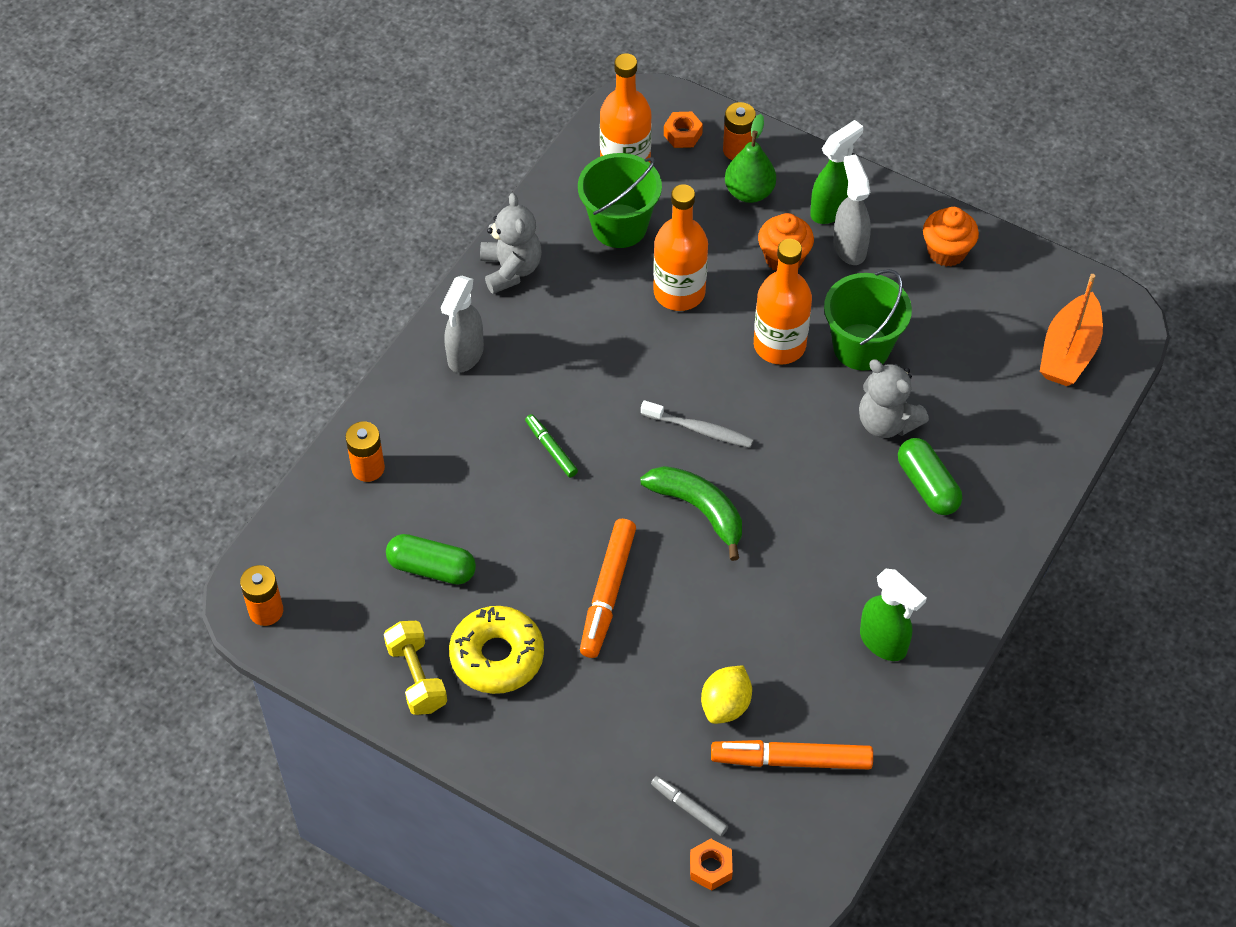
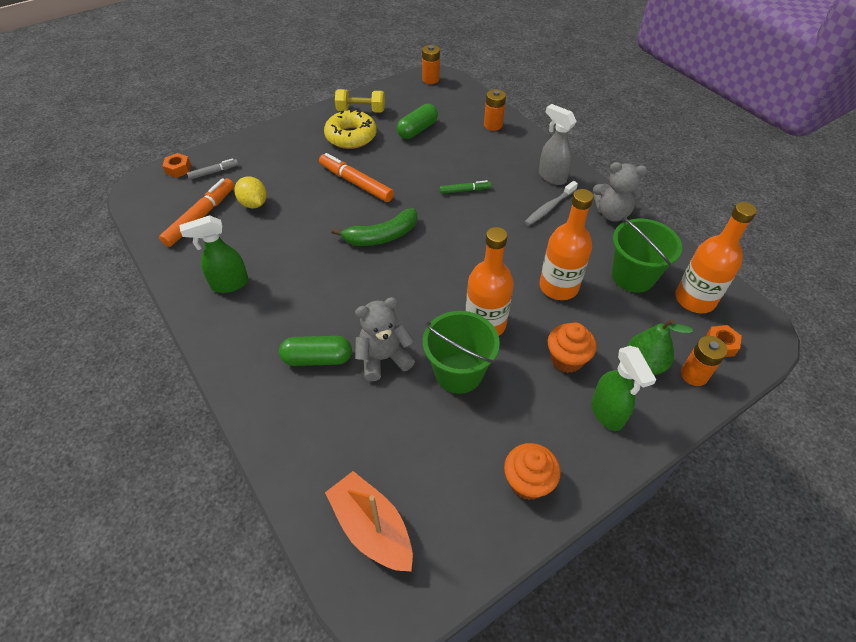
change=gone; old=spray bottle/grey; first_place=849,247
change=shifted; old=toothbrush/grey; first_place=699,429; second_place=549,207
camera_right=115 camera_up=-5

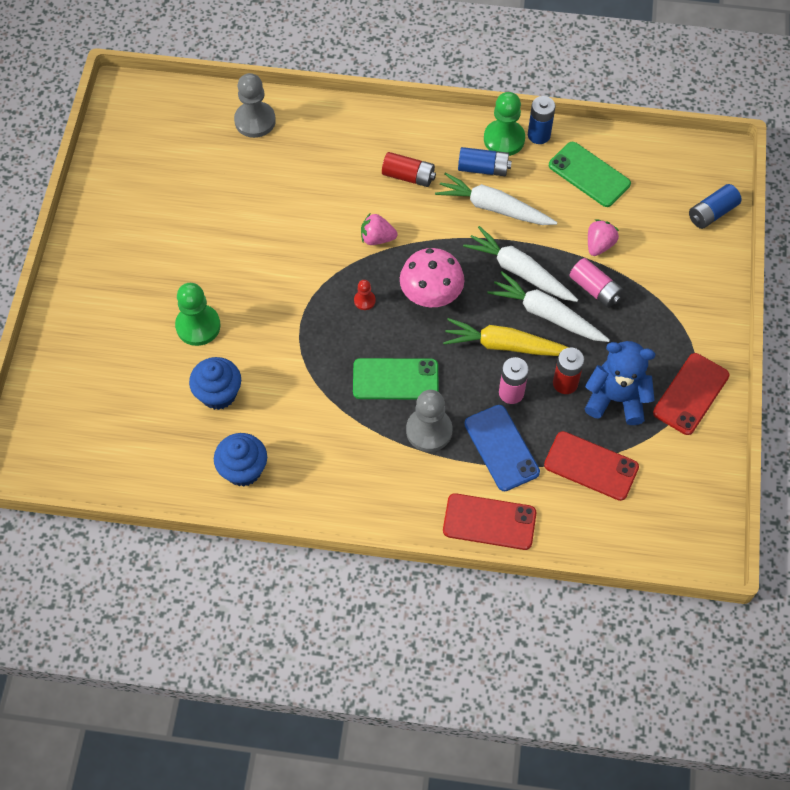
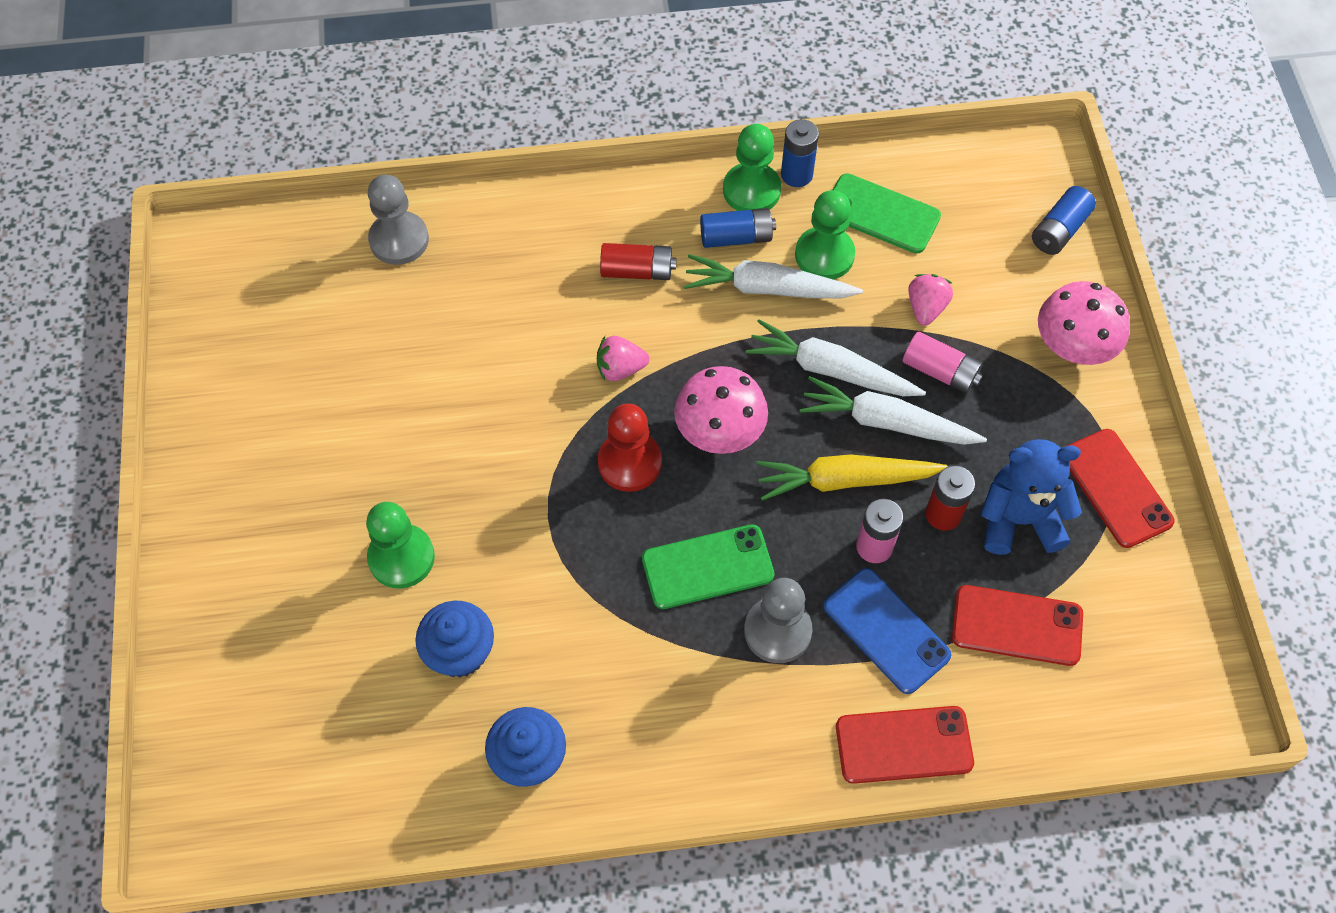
change=new; new=pawn/green; second_place=824,255
change=new; new=mushroom/pink; second_place=1073,346
change=rotated; old=phone/red; first_place=691,394; second_place=1116,488; degrees=-45
change=scaled; old=pawn/red; first_place=364,300; second_place=629,462; factor=2.04
camera_right=-15 camera_up=0

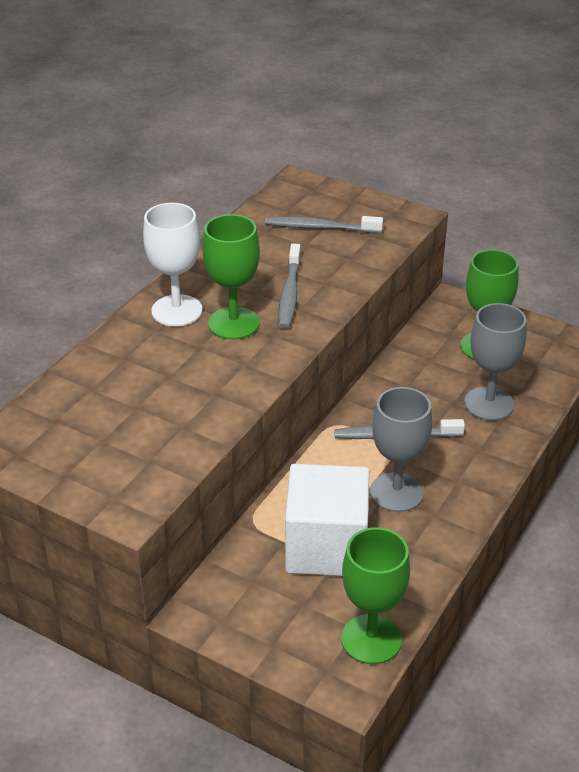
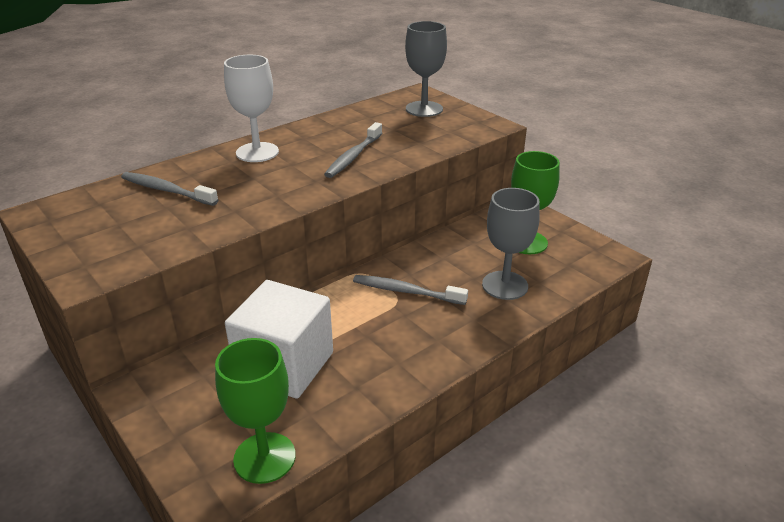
change=gone; old=goblet/green; first_place=233,323
change=shifted; old=toothbrush/grey; first_place=320,227; second_place=166,190
change=shifted; old=goblet/grey; first_place=396,492; second_place=424,109
camera_right=20 camera_up=-5

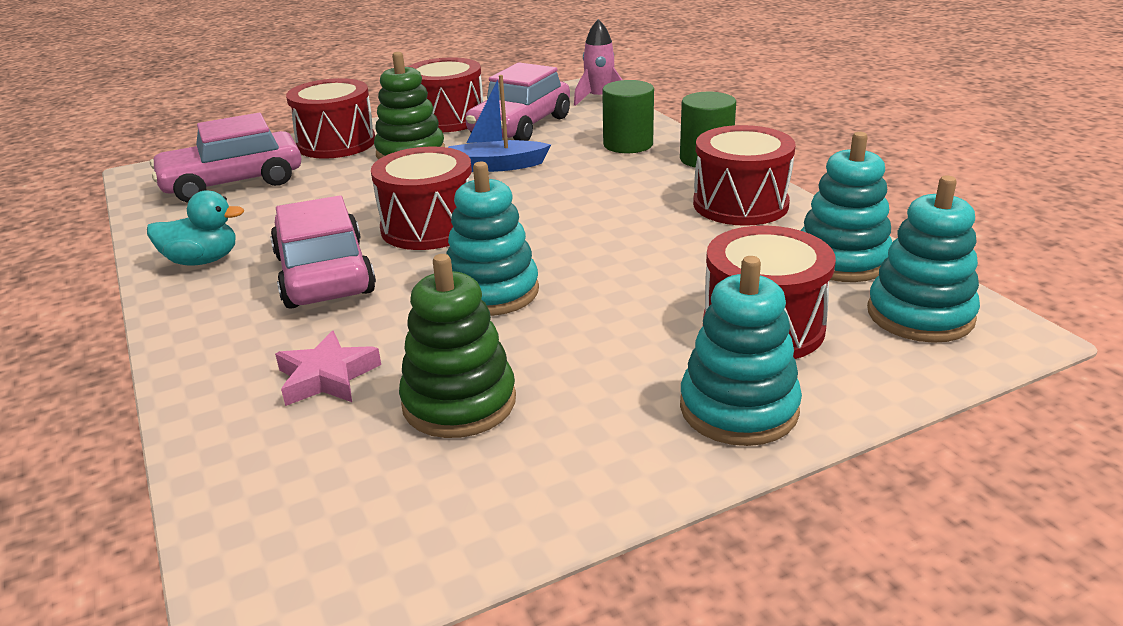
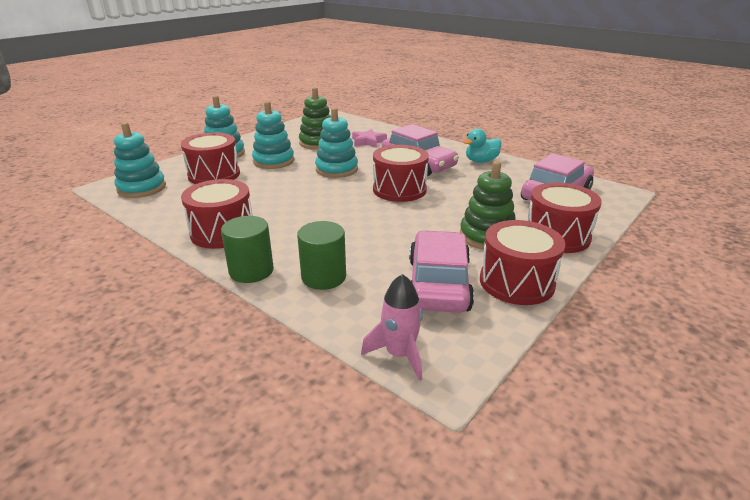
change=gone; old=boat/blue; first_place=496,166
change=shifted; old=stacking toy/turquoise; first_place=841,260; second_place=273,161
camera_right=155 camera_up=0

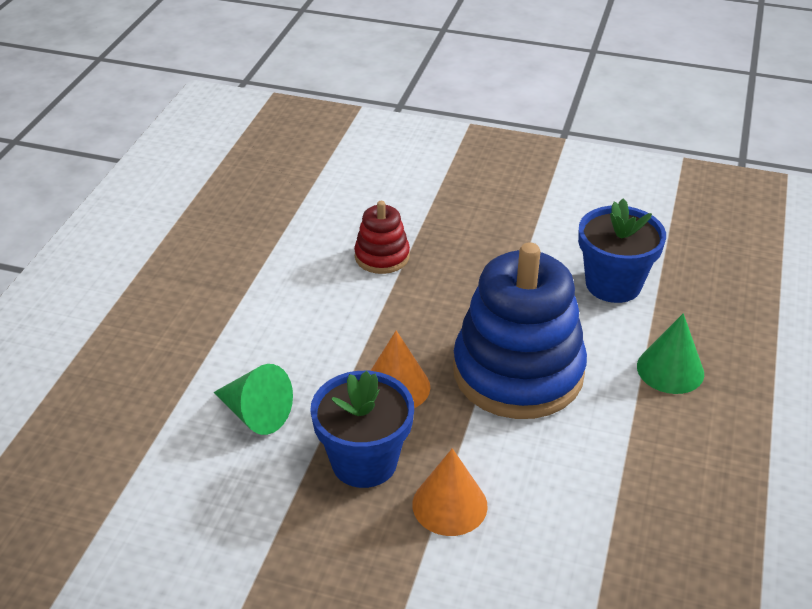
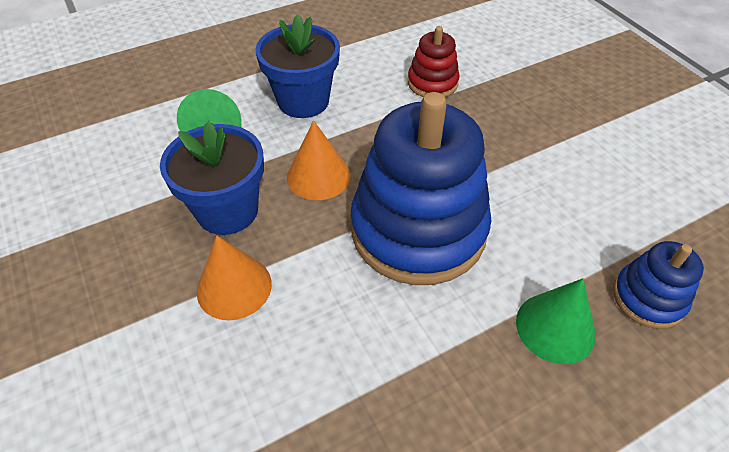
change=new; new=stacking toy/blue; second_place=648,298
change=shifted; old=flower pot/blue; first_place=613,284; second_place=303,101
camera_right=45 camera_up=10

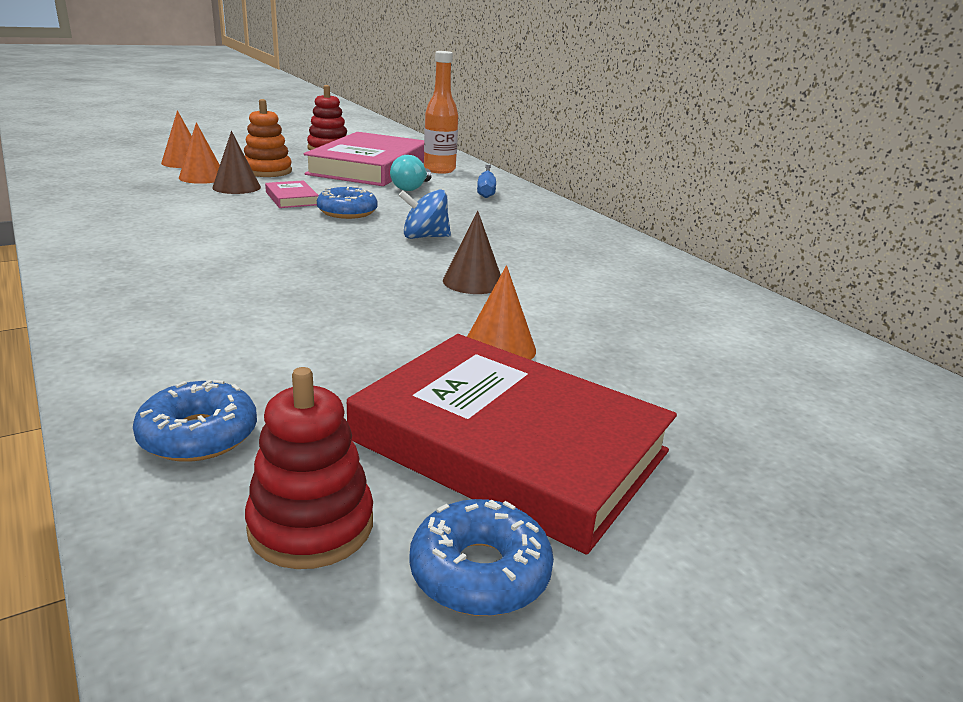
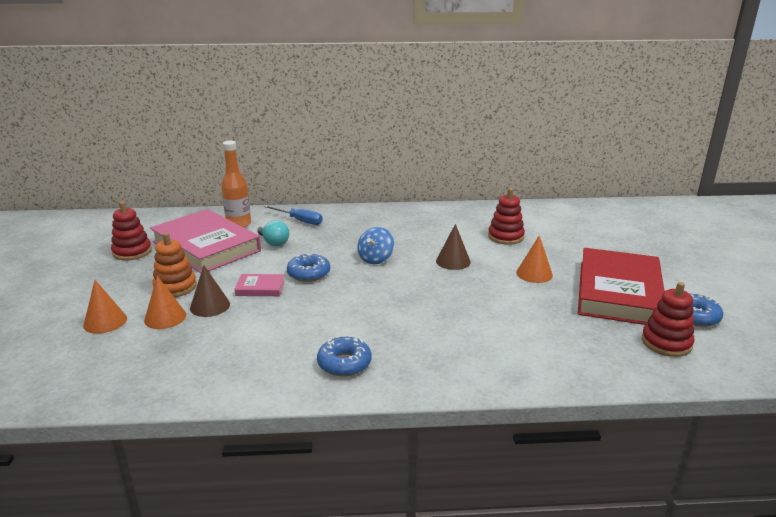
change=new; new=stacking toy/red; second_place=505,237
change=shifted; old=donut/blue; first_place=198,435; second_place=344,363
change=rotated; old=book/red; first_place=509,446; second_place=618,292; degrees=-45
camera_right=-60 camera_up=0

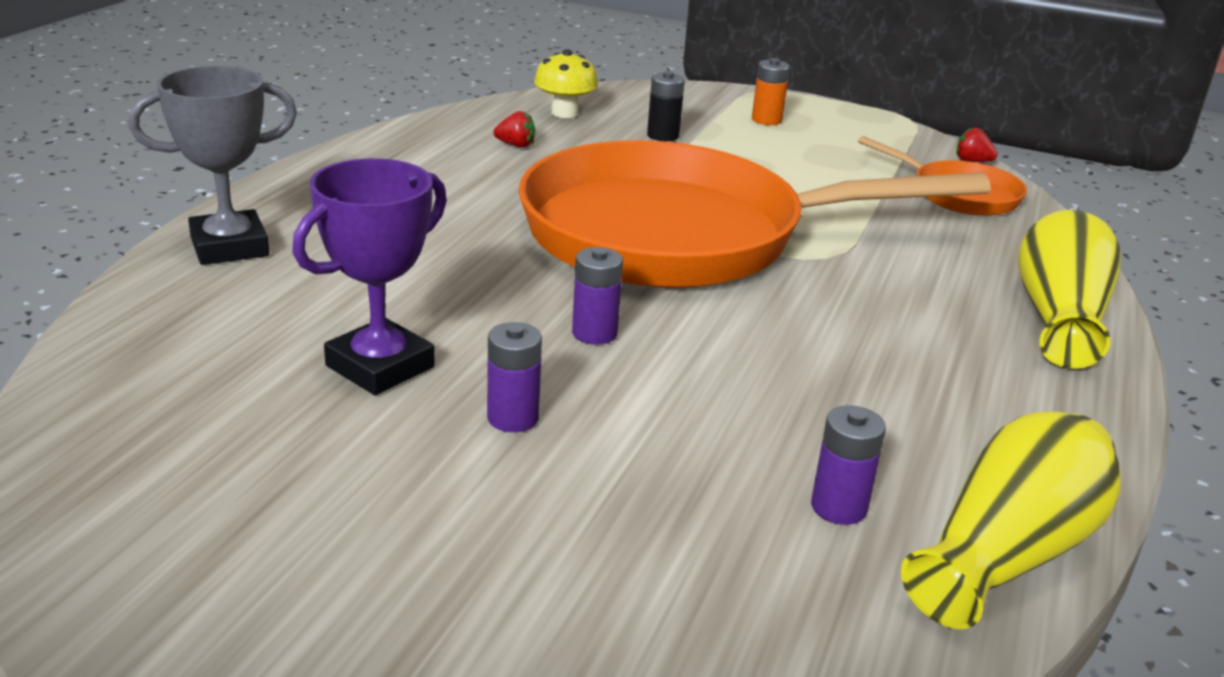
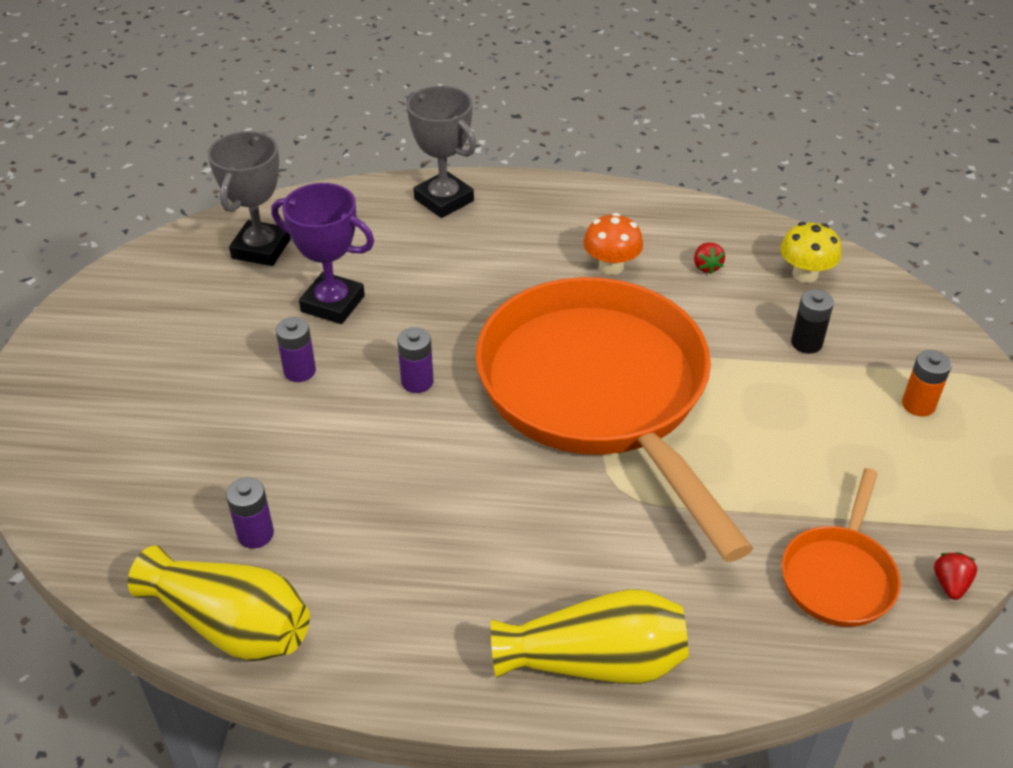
change=new; new=trophy/grey; second_place=261,249
change=new; new=mushroom/orange; second_place=611,266
camera_right=75 camera_up=15

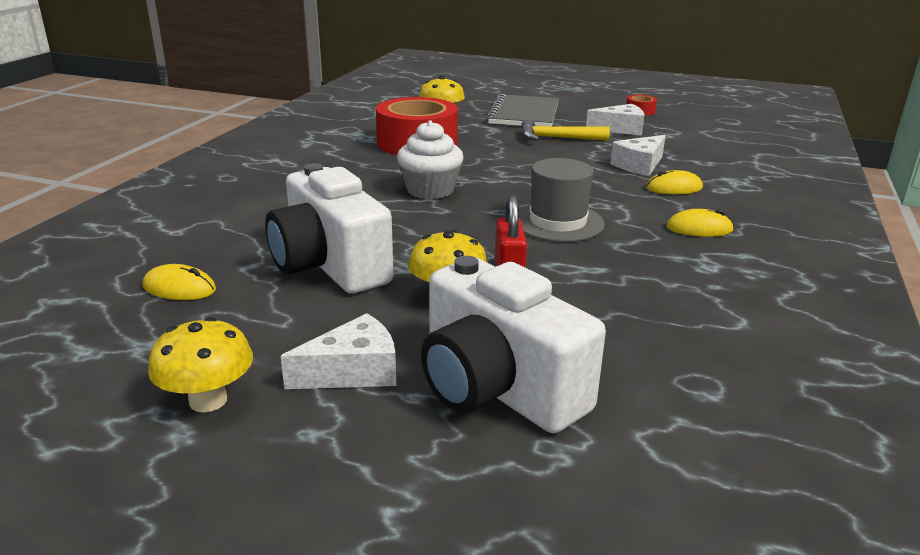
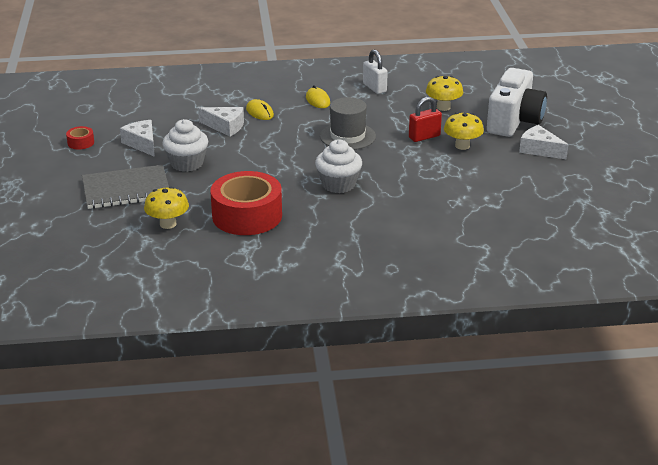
change=gone; old=mouse/yellow; first_place=179,288
change=gone; old=camera/white; first_place=329,265
change=new; new=padlock/white; second_place=374,88
change=shifted; old=mushroom/yellow; first_place=208,400; second_place=443,107
change=swapped; old=hammer/yellow; new=cupcake/white; first_place=557,138; second_place=187,163
camera_right=-115 camera_up=5

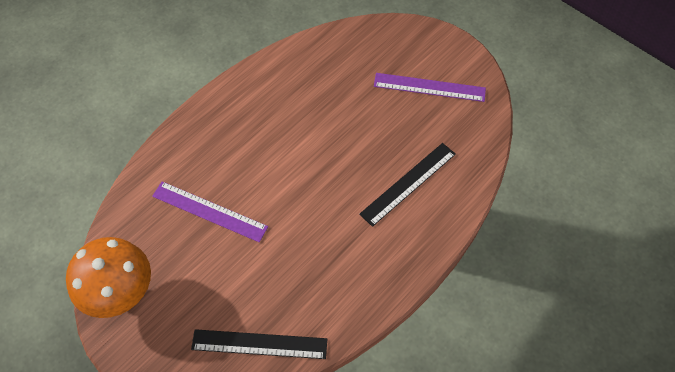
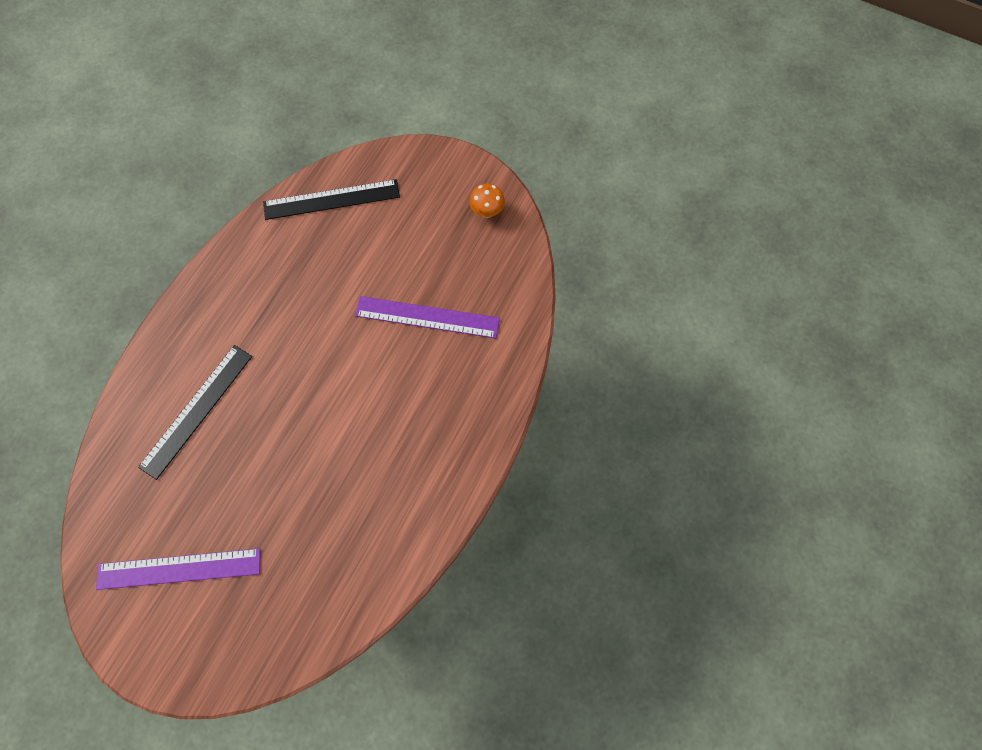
change=scaled; old=mushroom/orange; first_place=121,293; second_place=487,211; factor=0.42
camera_right=165 camera_up=10

